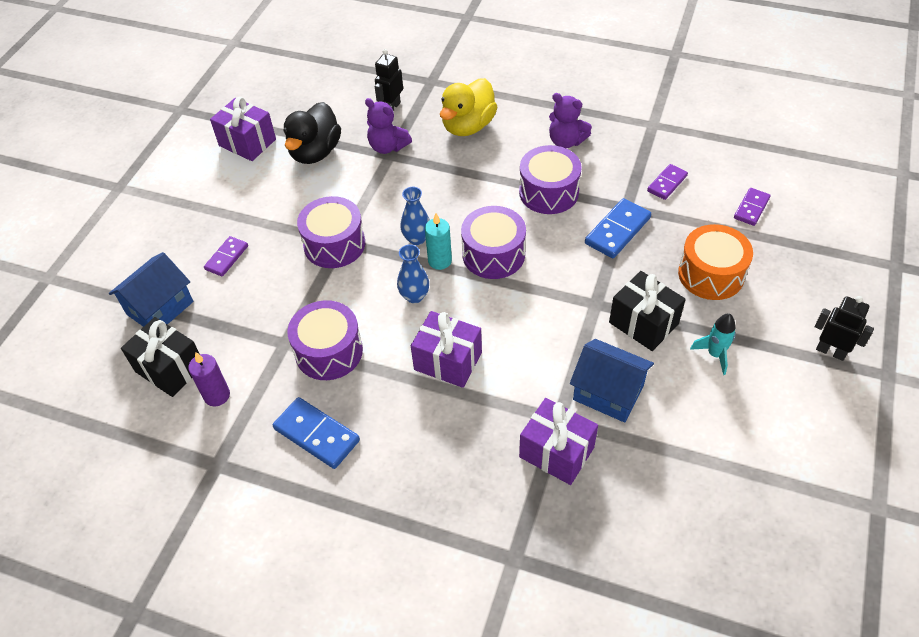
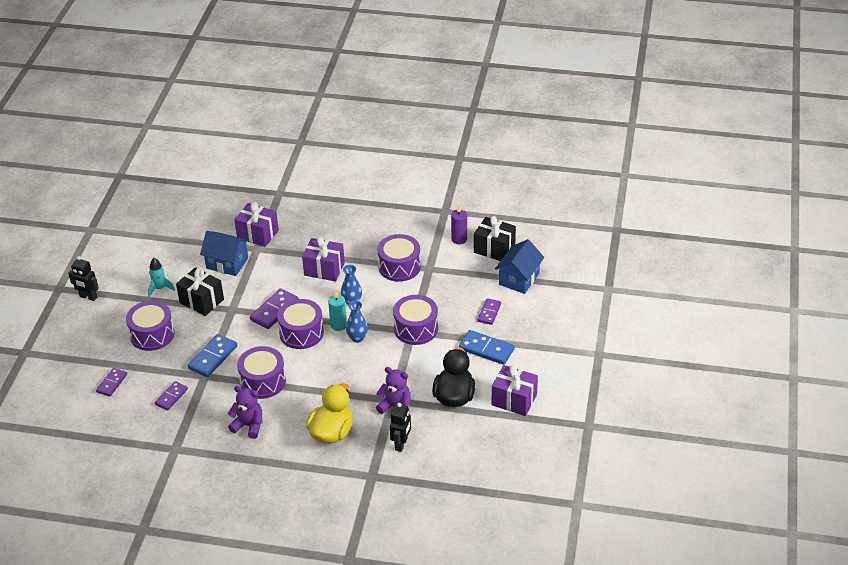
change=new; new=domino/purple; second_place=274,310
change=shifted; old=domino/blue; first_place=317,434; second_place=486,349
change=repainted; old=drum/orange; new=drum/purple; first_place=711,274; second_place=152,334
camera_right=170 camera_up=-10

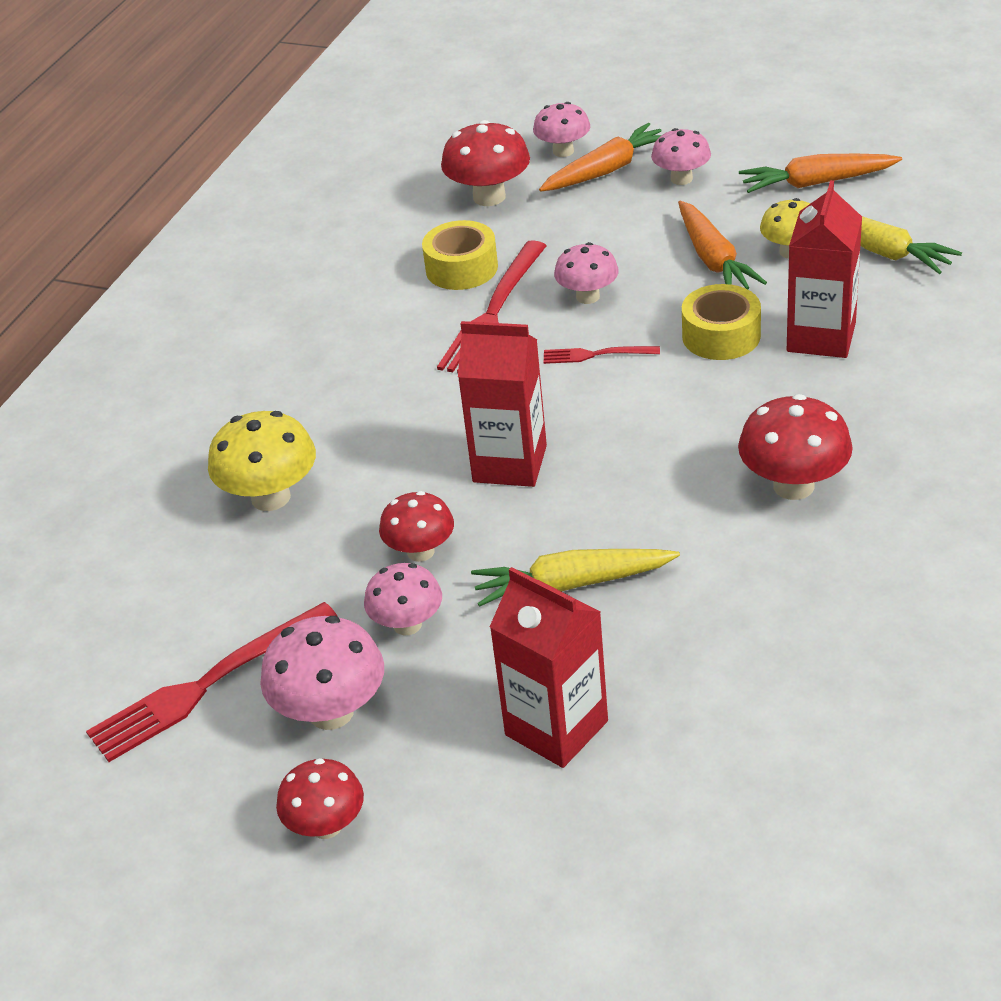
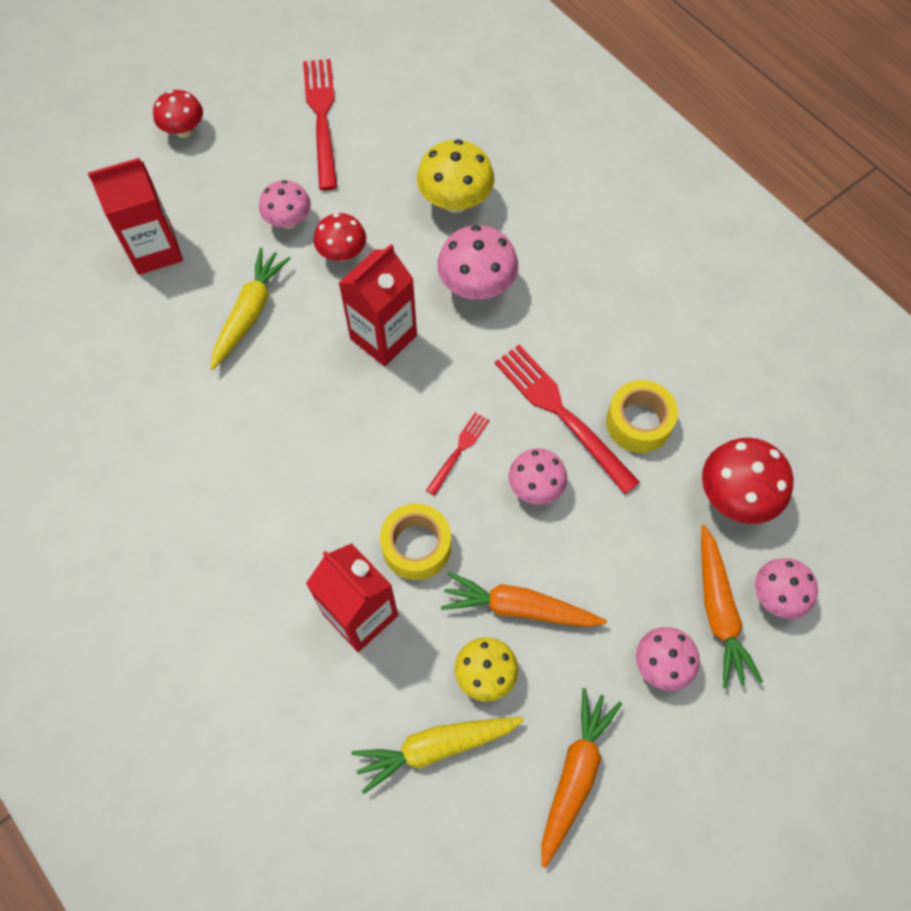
change=gone; old=mushroom/red; first_place=793,486
change=shifted; old=mushroom/pink; first_place=331,712; second_place=477,286
camera_right=115 camera_up=25

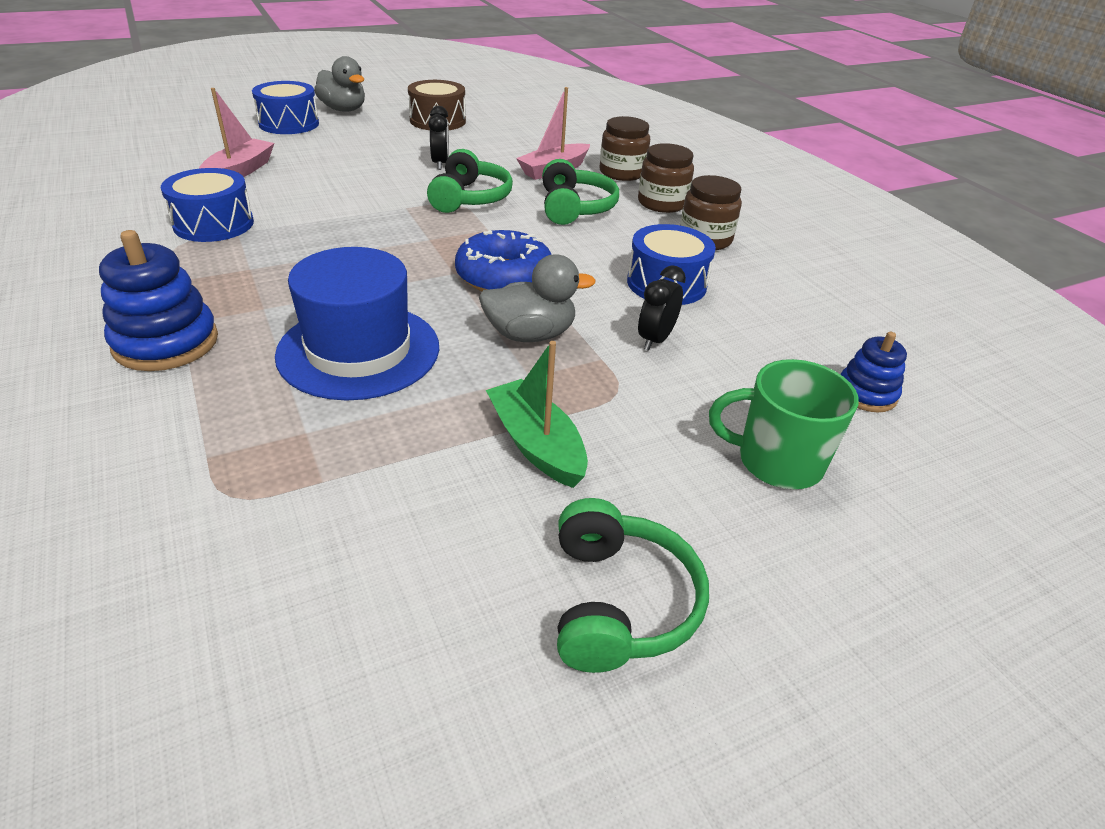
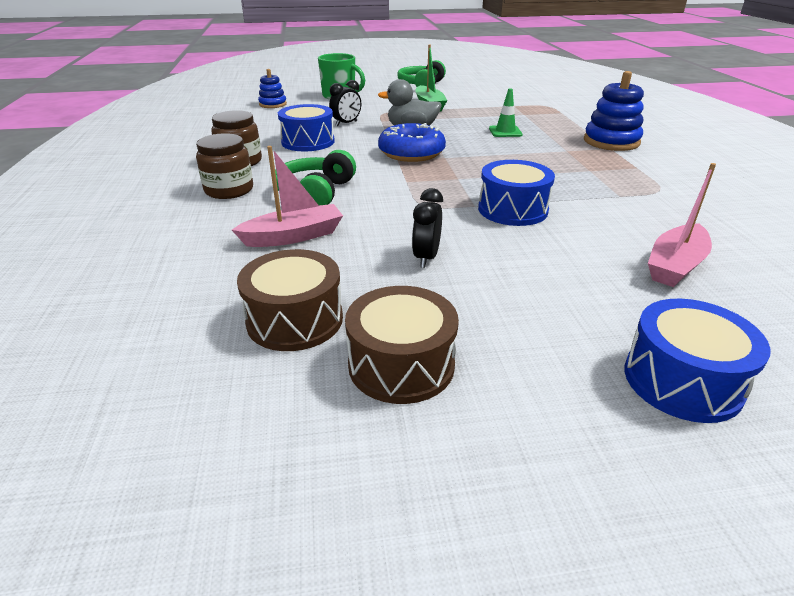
change=gone; old=duck/grey; first_place=343,109
change=gone; old=headphones/green; first_place=469,198
change=gone; old=jar/brown; first_place=622,173
change=new; new=drum/brown; second_place=295,320
change=shifted; old=drum/blue; first_place=214,224; second_place=512,209
change=swapped; old=hat/blue; new=traffic cone/green; first_place=359,350; second_place=505,132
camera_right=-160 camera_up=-5

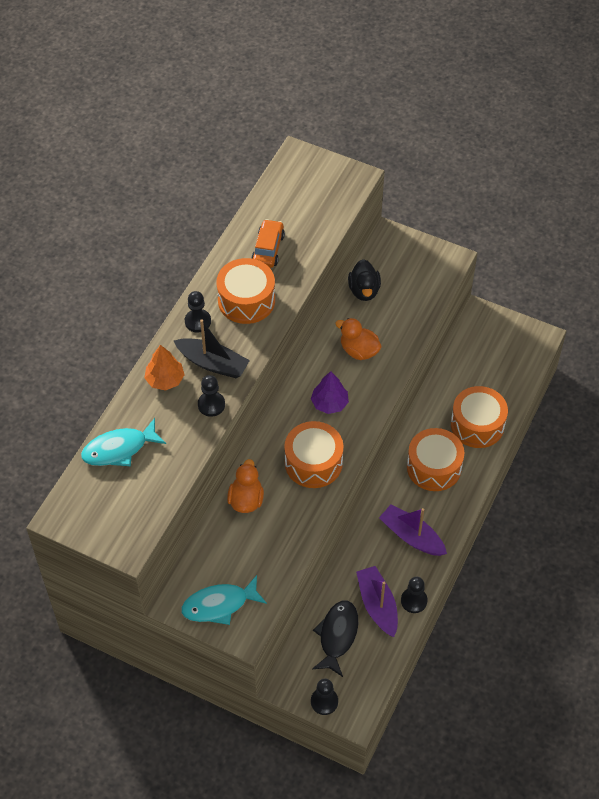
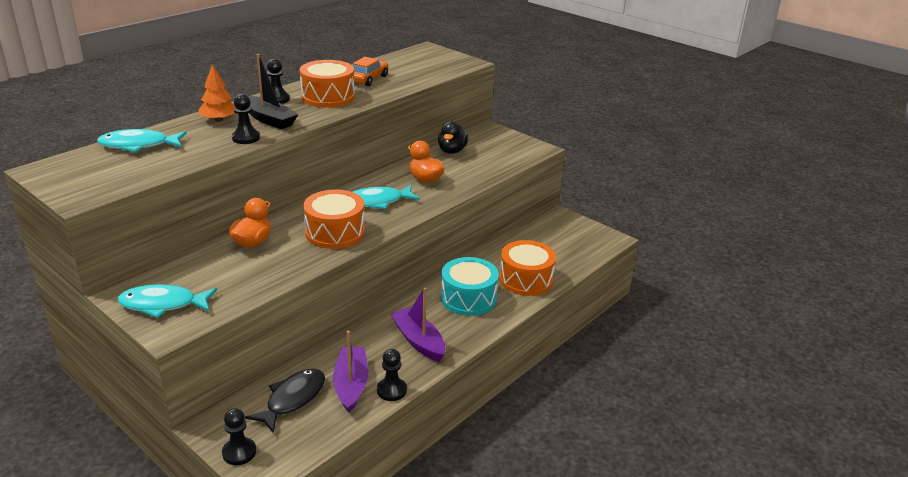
change=swapped; old=tree/purple; new=fish/turquoise; first_place=329,403; second_place=377,202
change=repainted; old=drum/orange; new=drum/turquoise; first_place=434,467; second_place=468,298
camera_right=15 camera_up=-25

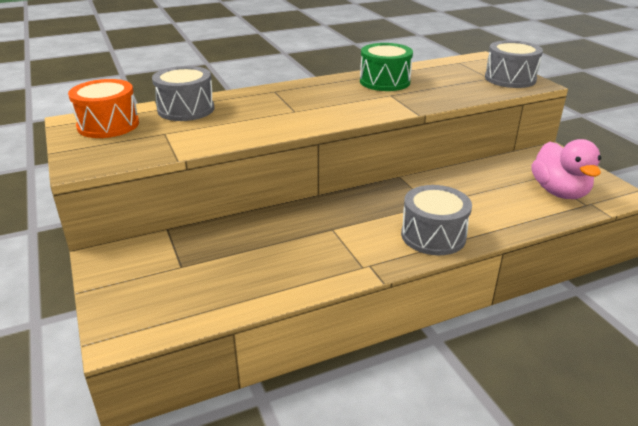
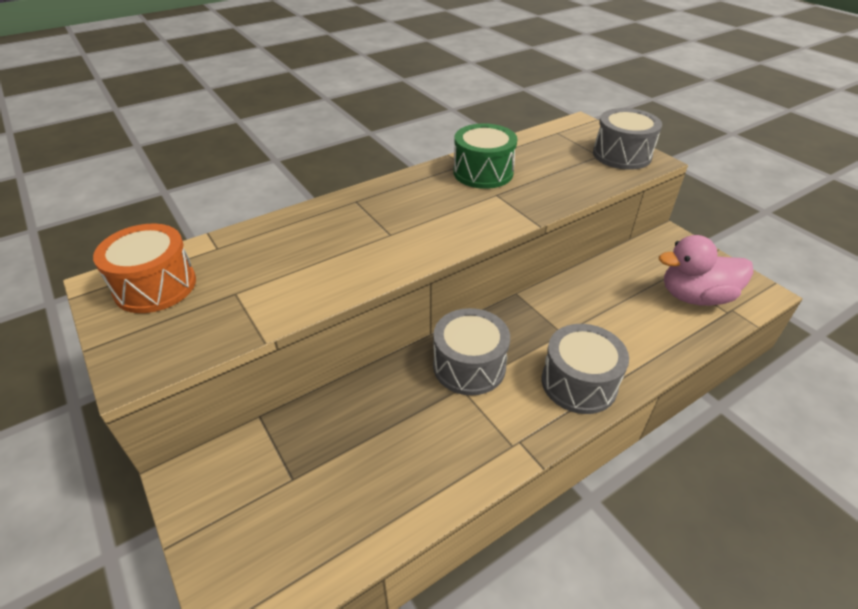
change=shifted; old=drum/grey; first_place=186,109; second_place=469,366
change=rotated; old=duck/pink; first_place=559,192; second_place=695,297; degrees=105
camera_right=-10 camera_up=10

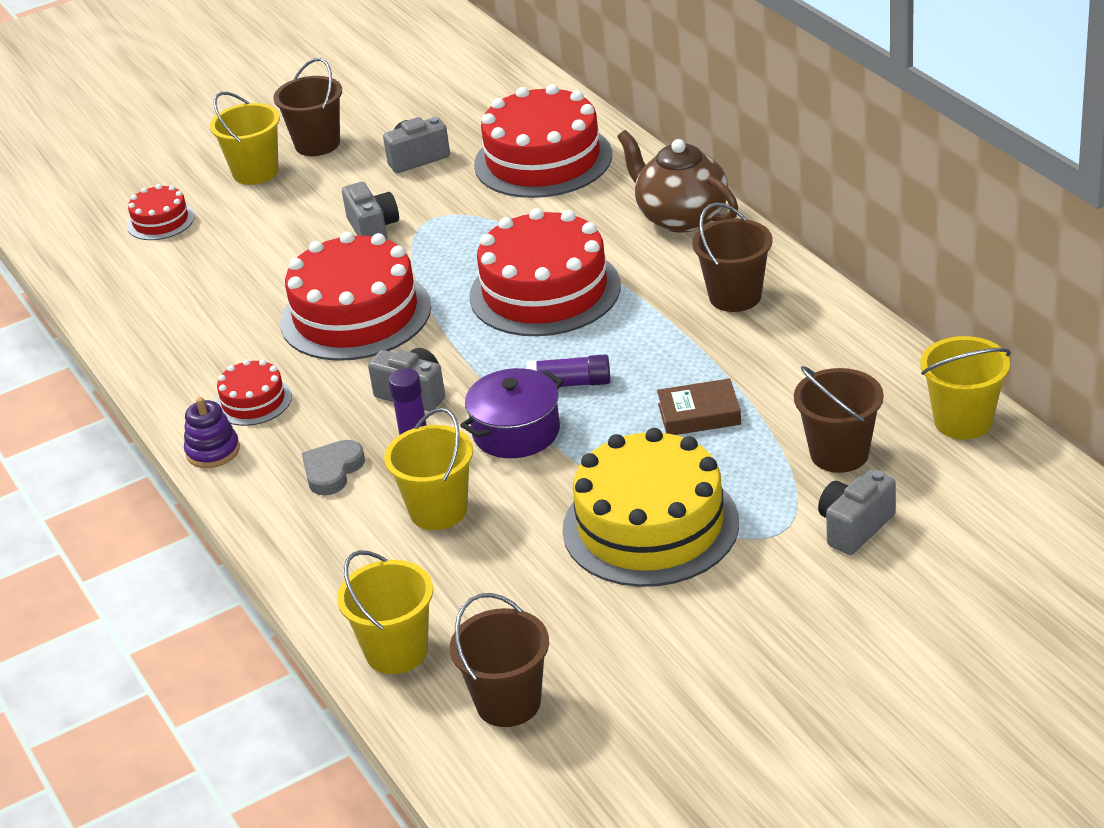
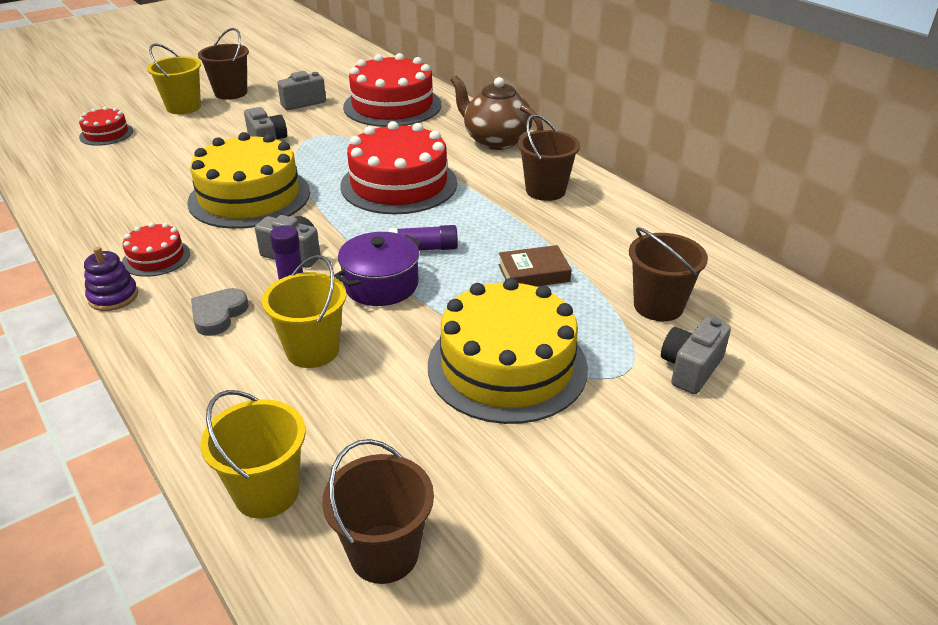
change=gone; old=bucket/yellow; first_place=963,421
change=repainted; old=cake/red; new=cake/yellow; first_place=355,314; second_place=249,197
camera_right=-10 camera_up=0

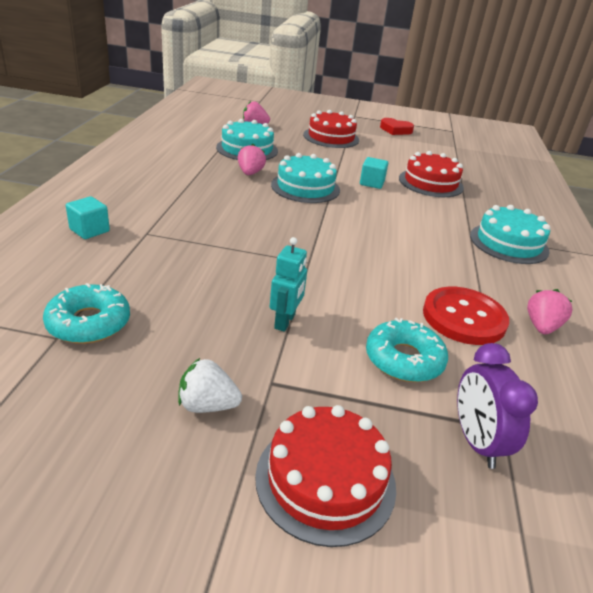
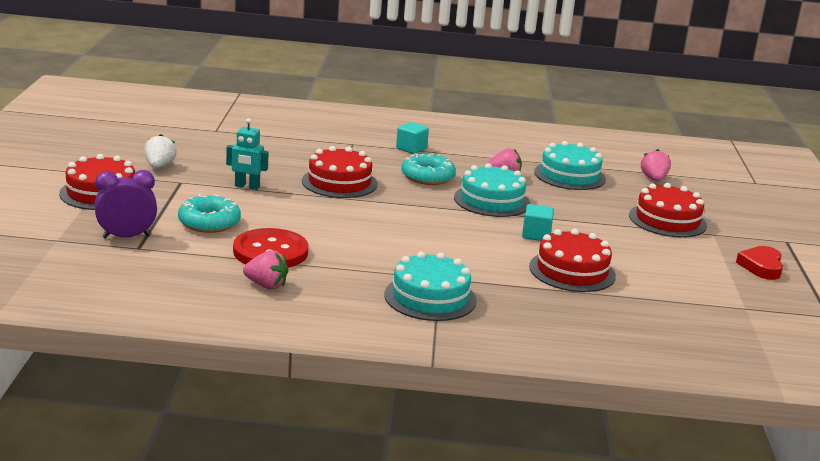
change=new; new=cake/red; second_place=339,182
change=shifted; old=donut/turquoise; first_place=89,323; second_place=427,177
change=shifted; old=cube/turquoise; first_place=89,230; second_place=411,149
camera_right=85 camera_up=-10

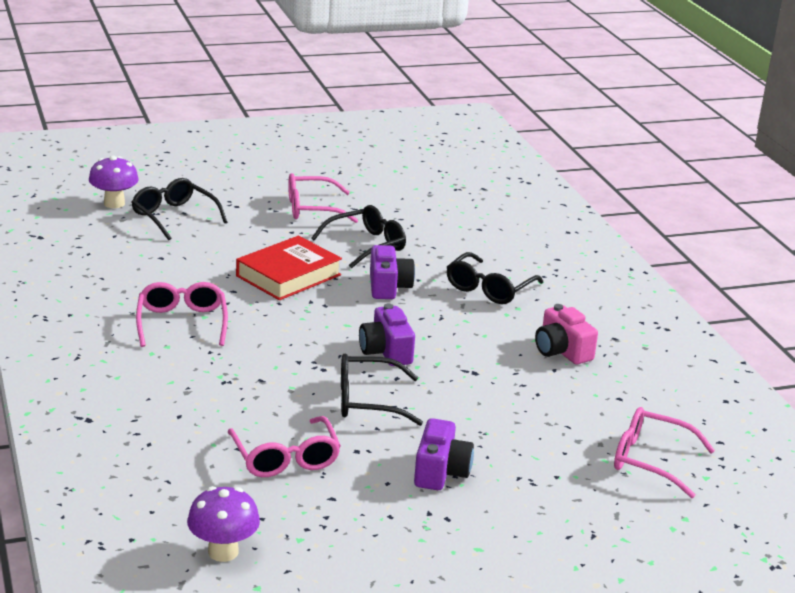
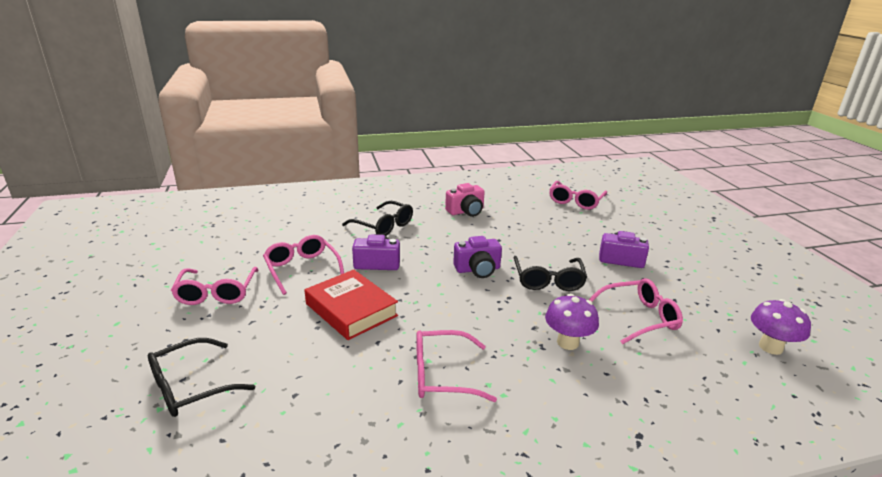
change=shifted; old=mushroom/purple; first_place=114,203; second_place=567,342
change=repainted; old=glasses/black; new=glasses/pink; first_place=366,245; second_place=302,269
camera_right=-85 camera_up=0

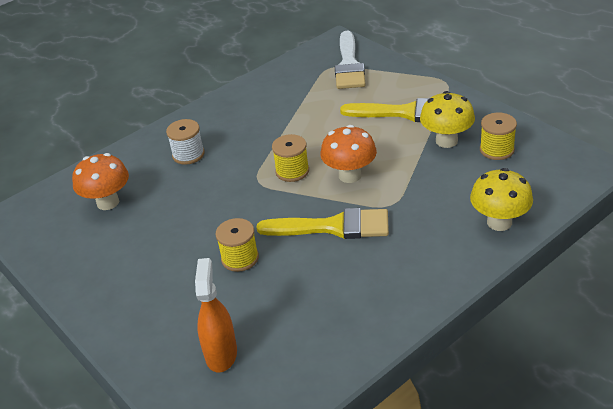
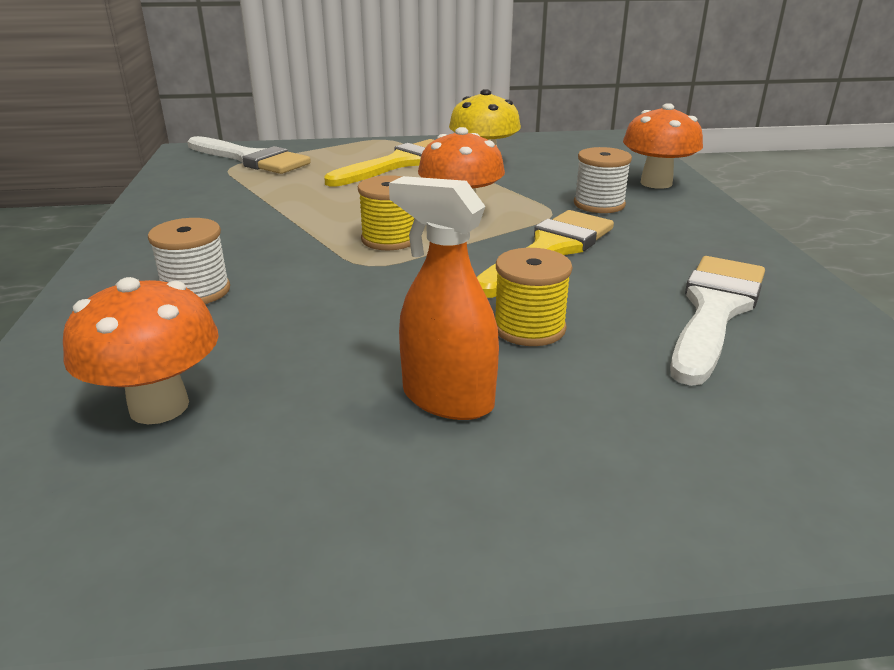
change=gone; old=spool/yellow; first_place=496,150
change=new; new=spool/white; second_place=599,204
change=new; new=brush/white; second_place=714,311
change=shifted; old=spray bottle/orange; first_place=221,354; second_place=447,399
change=repainted; old=mushroom/yellow; new=mushroom/orange; first_place=499,222; second_place=656,183
camera_right=-60 camera_up=-10

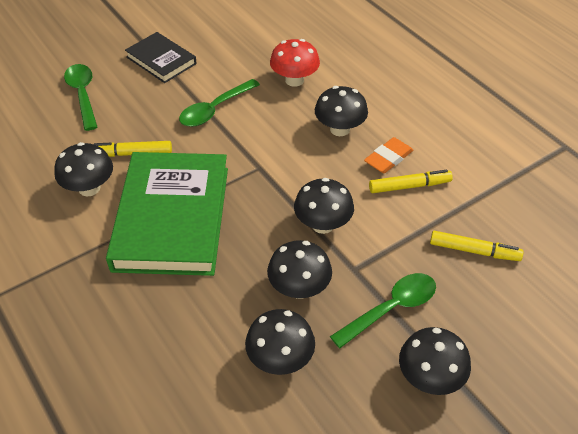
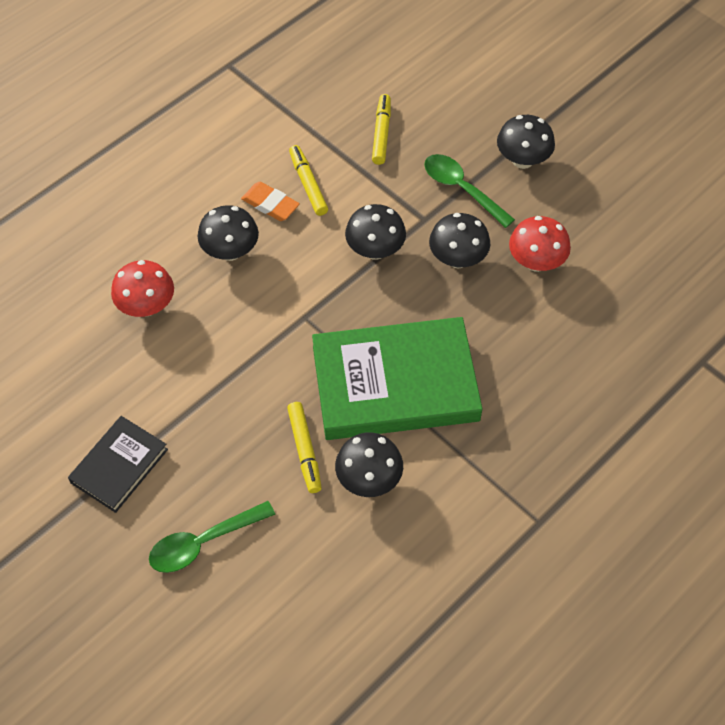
change=gone; old=spoon/green; first_place=215,109
change=repainted; old=mushroom/black; new=mushroom/red; first_place=280,359; second_place=536,262
camera_right=-100 camera_up=10

